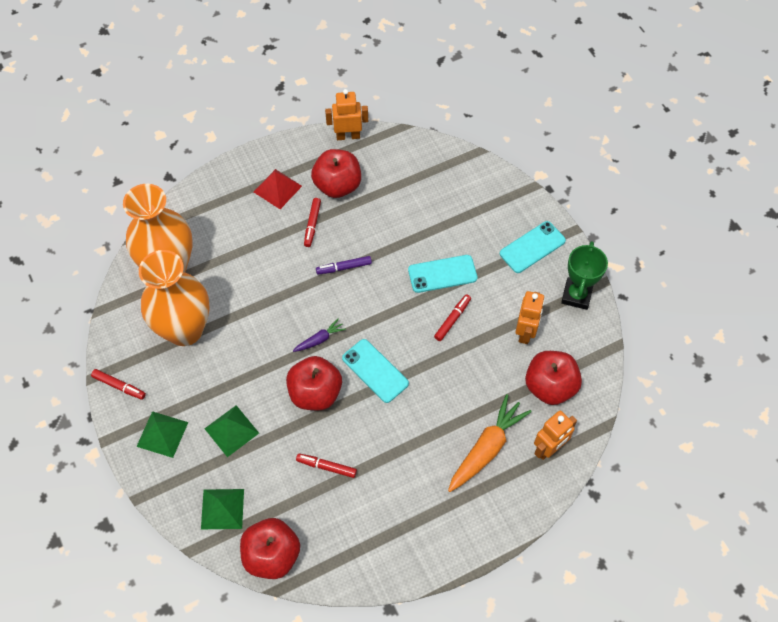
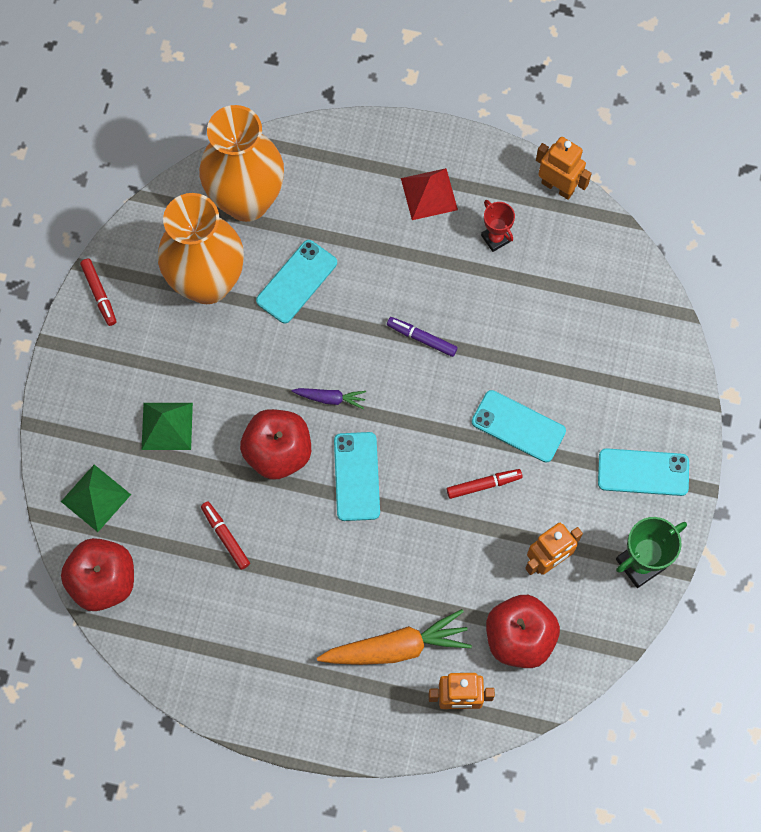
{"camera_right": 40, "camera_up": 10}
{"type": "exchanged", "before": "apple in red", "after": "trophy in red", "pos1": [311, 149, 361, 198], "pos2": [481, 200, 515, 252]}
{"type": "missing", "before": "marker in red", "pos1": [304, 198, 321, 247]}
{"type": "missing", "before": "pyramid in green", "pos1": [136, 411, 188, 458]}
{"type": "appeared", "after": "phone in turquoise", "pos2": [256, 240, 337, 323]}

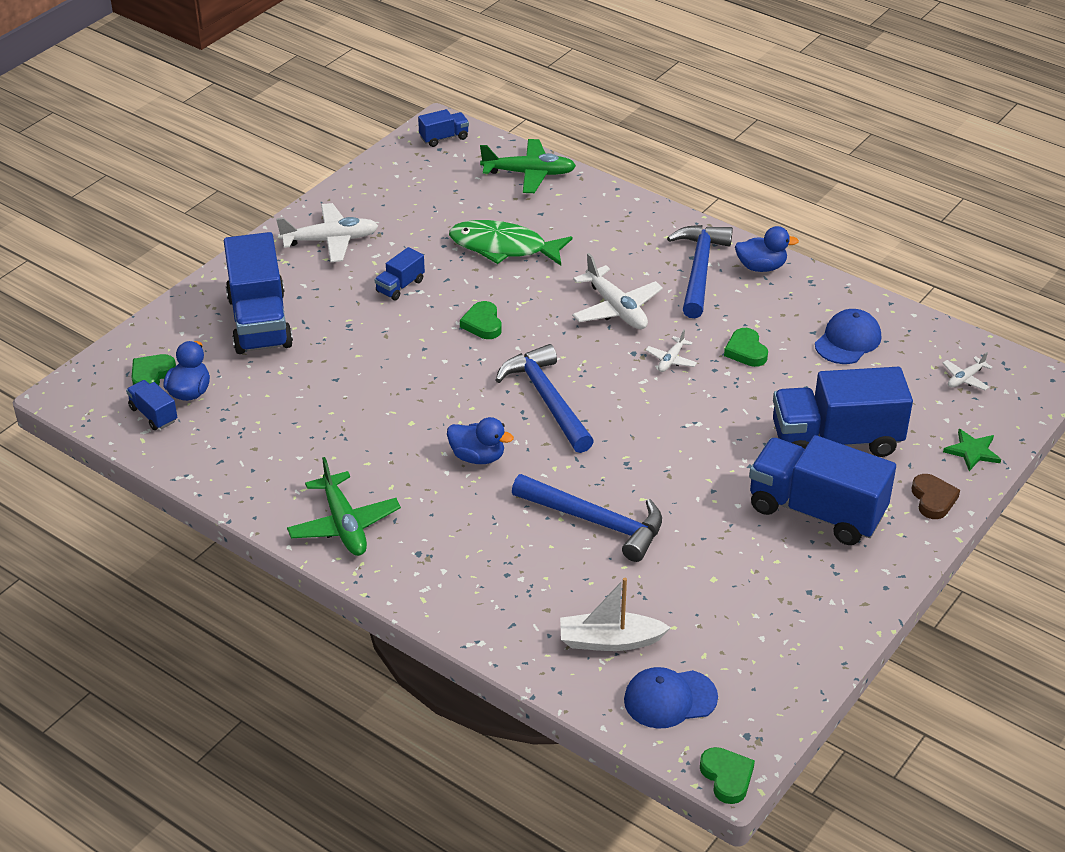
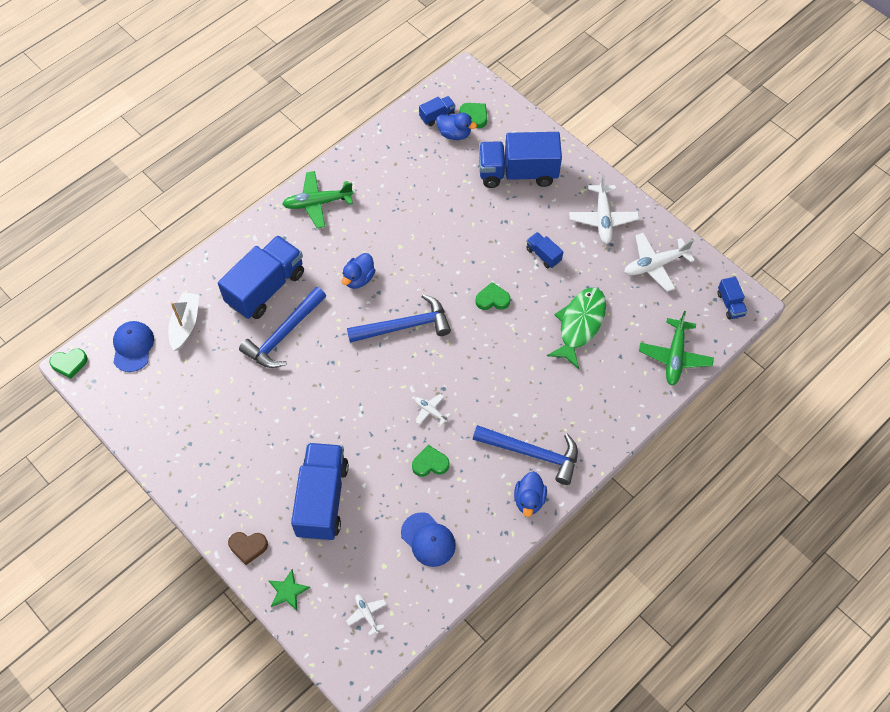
{"camera_right": 100, "camera_up": 20}
{"type": "relocated", "before": "plane in white", "pos1": [572, 253, 663, 329], "pos2": [624, 232, 695, 292]}
{"type": "relocated", "before": "truck in blue", "pos1": [749, 435, 896, 545], "pos2": [218, 235, 304, 319]}

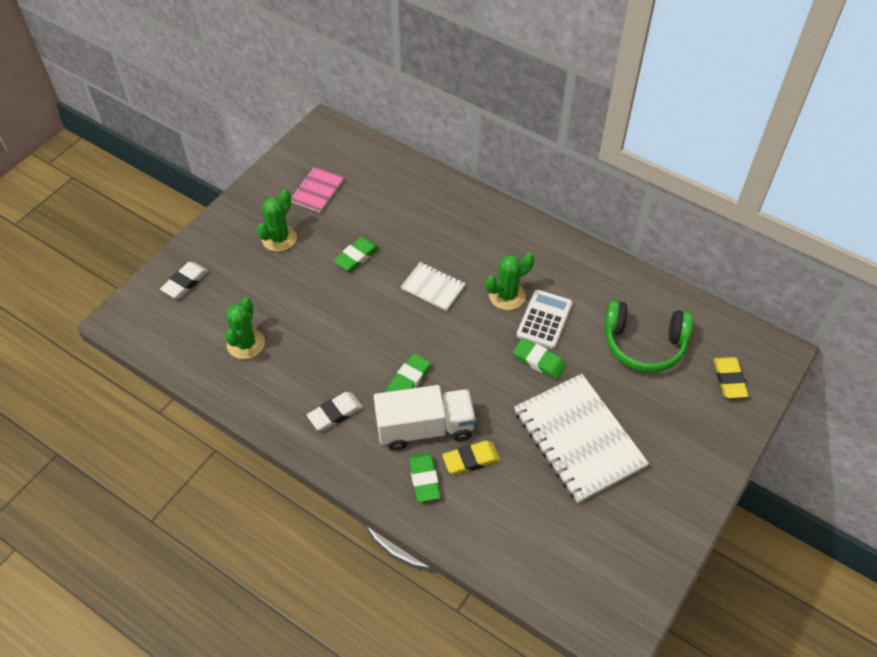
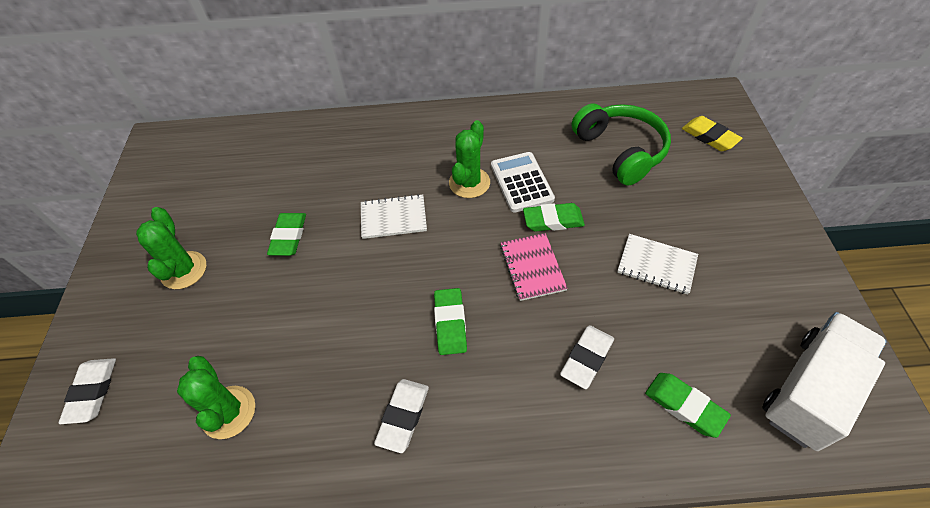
{"camera_right": -35, "camera_up": 0}
{"type": "relocated", "before": "notebook in pink", "pos1": [291, 167, 344, 213], "pos2": [500, 233, 568, 301]}
{"type": "spun", "before": "headphones in green", "pos1": [604, 300, 693, 372], "pos2": [572, 104, 671, 186], "turn": -90}
{"type": "size", "before": "notebook in white", "pos1": [514, 374, 649, 503], "pos2": [617, 234, 698, 295], "scale": 0.51}
{"type": "relocated", "before": "truck in white", "pos1": [374, 385, 476, 451], "pos2": [762, 312, 887, 451]}
{"type": "colour", "before": "eraser in yellow", "after": "eraser in white", "pos1": [442, 441, 500, 475], "pos2": [560, 325, 614, 389]}
{"type": "relocated", "before": "eraser in green", "pos1": [409, 453, 441, 502], "pos2": [645, 373, 731, 438]}

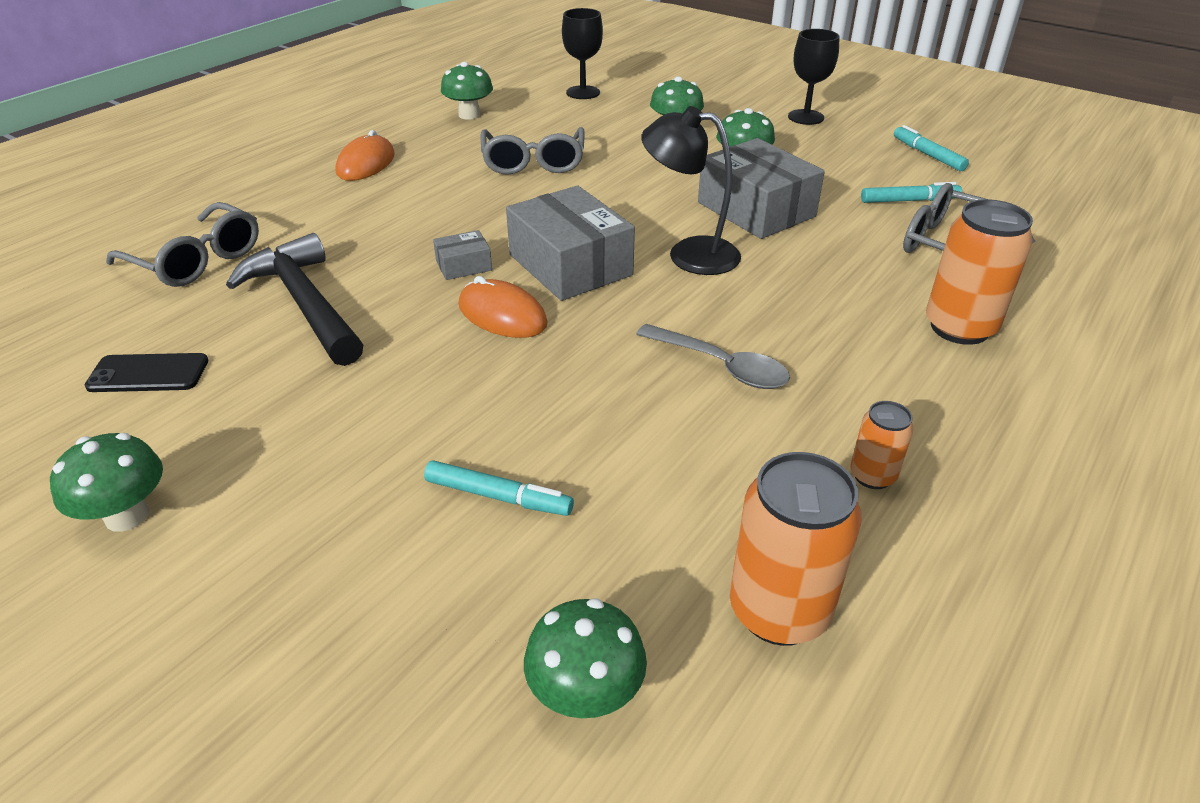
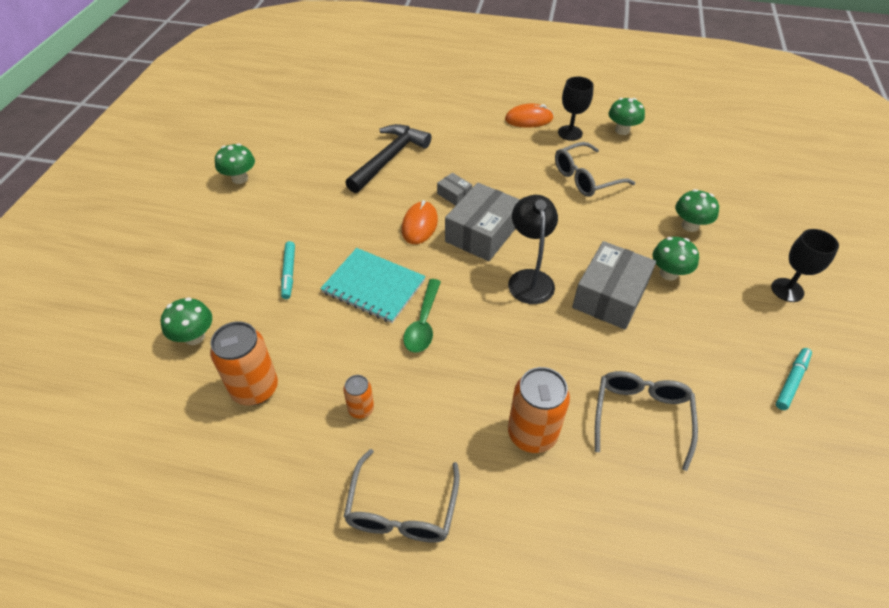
{"camera_right": 65, "camera_up": 10}
{"type": "relocated", "before": "goblet in black", "pos1": [562, 8, 603, 99], "pos2": [558, 77, 594, 141]}
{"type": "missing", "before": "marker in turquoise", "pos1": [861, 182, 962, 203]}
{"type": "relocated", "before": "glasses in grey", "pos1": [106, 202, 259, 287], "pos2": [344, 449, 460, 543]}
{"type": "colour", "before": "spoon in grey", "after": "spoon in green", "pos1": [636, 324, 790, 389], "pos2": [403, 279, 441, 353]}
{"type": "missing", "before": "phone in black", "pos1": [85, 353, 208, 392]}
{"type": "appeared", "after": "notebook in turquoise", "pos2": [320, 248, 426, 323]}

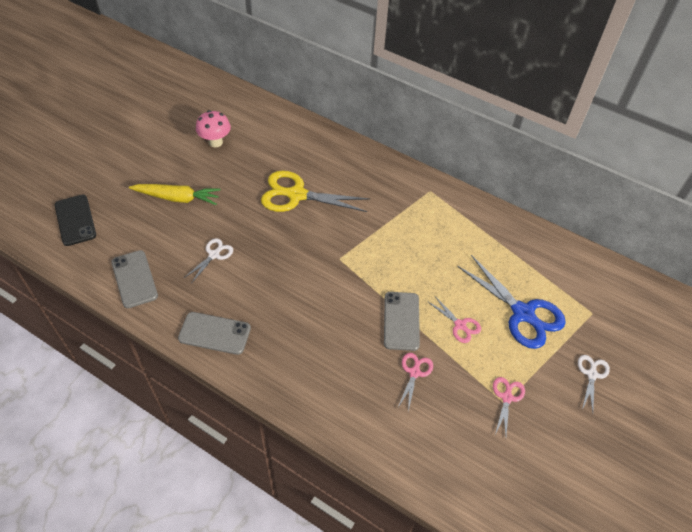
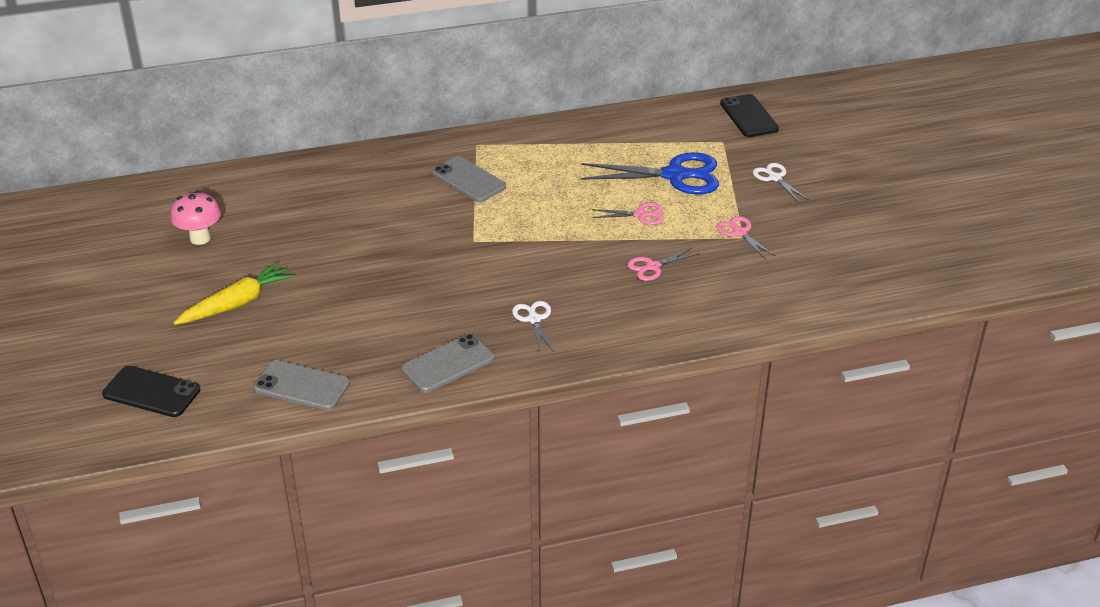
{"camera_right": -45, "camera_up": -15}
{"type": "missing", "before": "scissors in yellow", "pos1": [261, 171, 370, 212]}
{"type": "relocated", "before": "scissors in white", "pos1": [184, 238, 233, 282], "pos2": [512, 301, 553, 352]}
{"type": "relocated", "before": "phone in grey", "pos1": [384, 292, 420, 351], "pos2": [432, 156, 506, 202]}
{"type": "spun", "before": "scissors in pink", "pos1": [398, 353, 433, 411], "pos2": [627, 248, 700, 281], "turn": -90}
{"type": "appeared", "after": "phone in black", "pos2": [720, 94, 779, 137]}

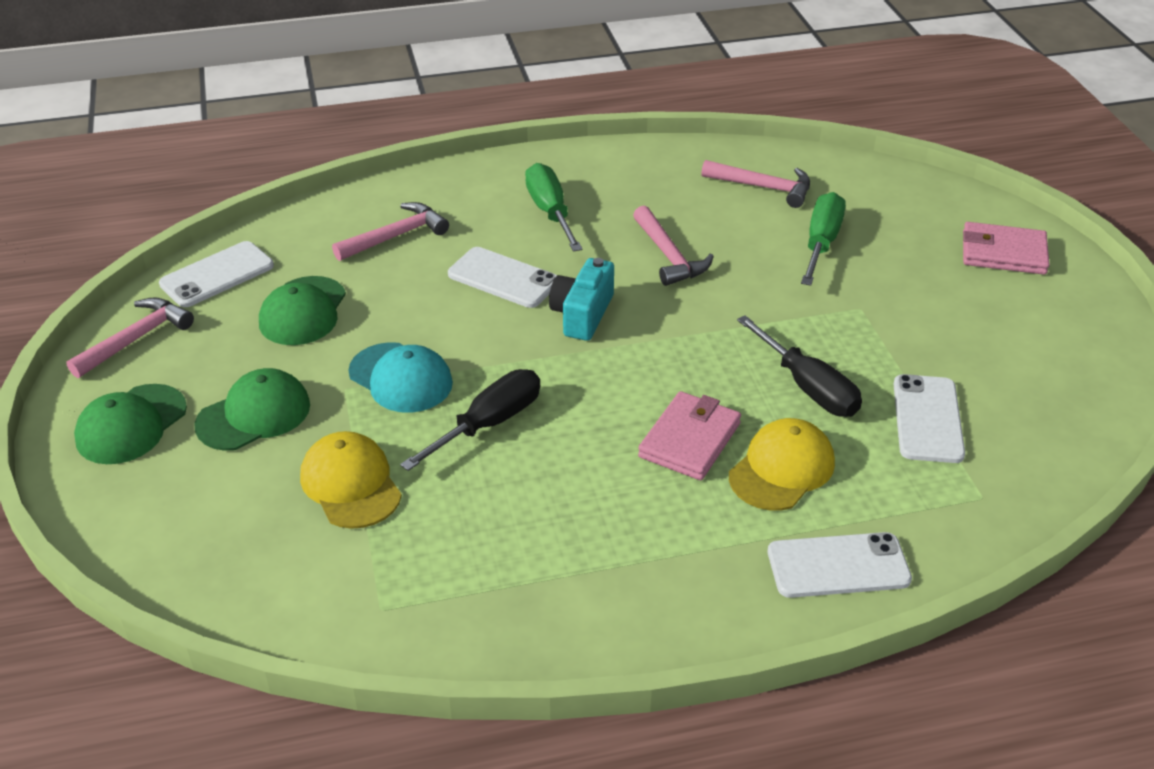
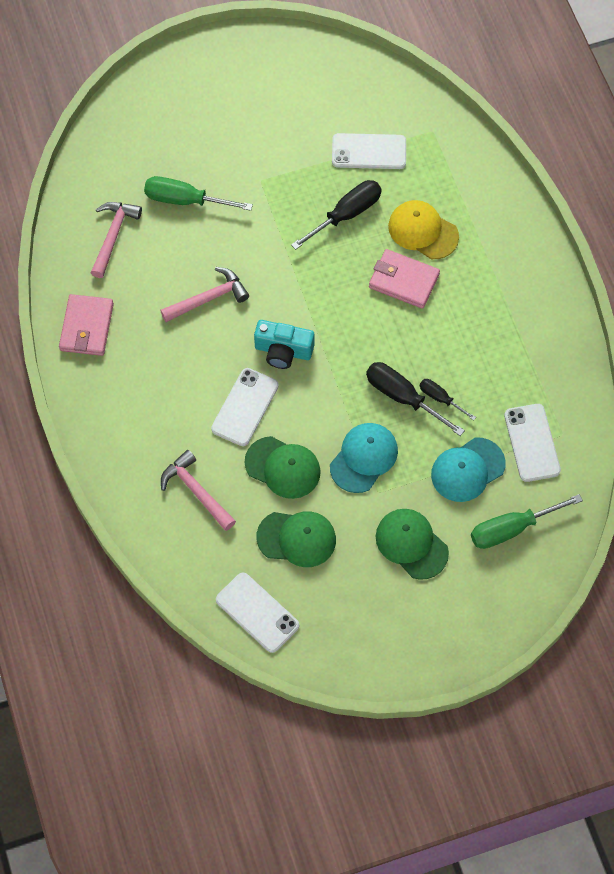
{"camera_right": -95, "camera_up": 25}
{"type": "relocated", "before": "screwdriver in green", "pos1": [525, 163, 583, 252], "pos2": [471, 494, 583, 549]}
{"type": "relocated", "before": "wallet in pink", "pos1": [963, 222, 1050, 275], "pos2": [59, 294, 114, 356]}
{"type": "missing", "before": "hammer in pink", "pos1": [66, 297, 194, 378]}
{"type": "relocated", "before": "cap in green", "pos1": [74, 384, 187, 464], "pos2": [245, 436, 321, 499]}
{"type": "colour", "before": "cap in yellow", "after": "cap in turquoise", "pos1": [300, 431, 402, 529], "pos2": [431, 438, 506, 502]}
{"type": "relocated", "before": "phone in white", "pos1": [768, 532, 912, 598], "pos2": [504, 404, 561, 482]}
{"type": "appeared", "after": "screwdriver in black", "pos2": [420, 379, 476, 421]}

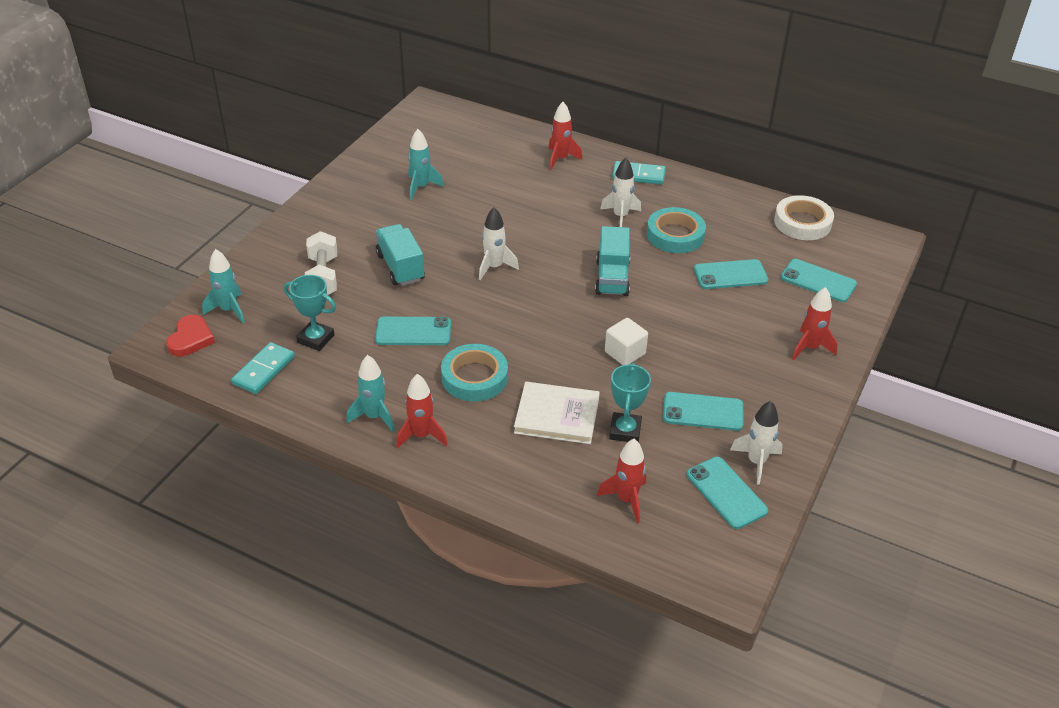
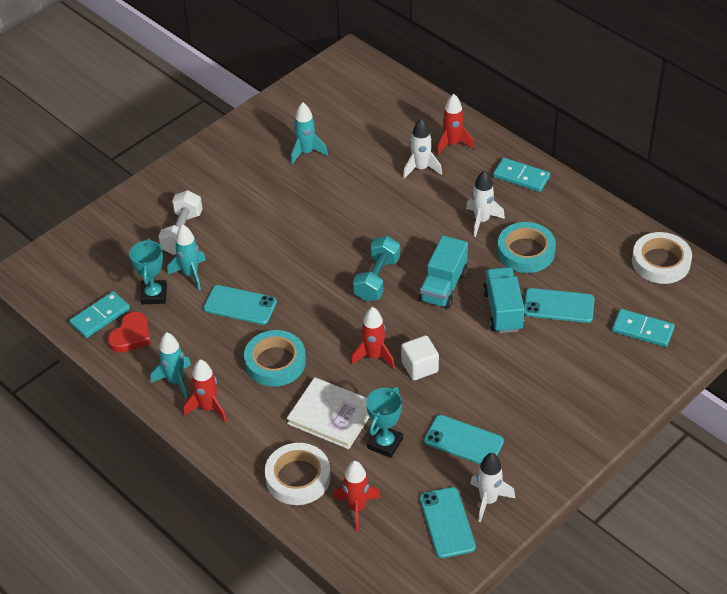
{"camera_right": 20, "camera_up": 5}
{"type": "relocated", "before": "rocket in white", "pos1": [479, 207, 519, 281], "pos2": [403, 118, 442, 179]}
{"type": "relocated", "before": "truck in turquoise", "pos1": [376, 224, 425, 286], "pos2": [483, 267, 525, 333]}
{"type": "relocated", "before": "rocket in turquoise", "pos1": [202, 249, 245, 323], "pos2": [167, 224, 206, 290]}
{"type": "exchanged", "before": "phone in turquoise", "after": "domino in turquoise", "pos1": [781, 259, 857, 302], "pos2": [612, 309, 675, 347]}
{"type": "spun", "before": "trophy in turquoise", "pos1": [284, 275, 336, 351], "pos2": [129, 238, 167, 304], "turn": 45}
{"type": "relocated", "before": "rocket in red", "pos1": [792, 287, 838, 360], "pos2": [350, 307, 395, 369]}
{"type": "relocated", "before": "heart in red", "pos1": [166, 315, 215, 357], "pos2": [108, 312, 151, 353]}
{"type": "appeared", "after": "dumbbell in turquoise", "pos2": [353, 236, 400, 301]}
{"type": "appeared", "after": "tape in white", "pos2": [265, 443, 331, 505]}

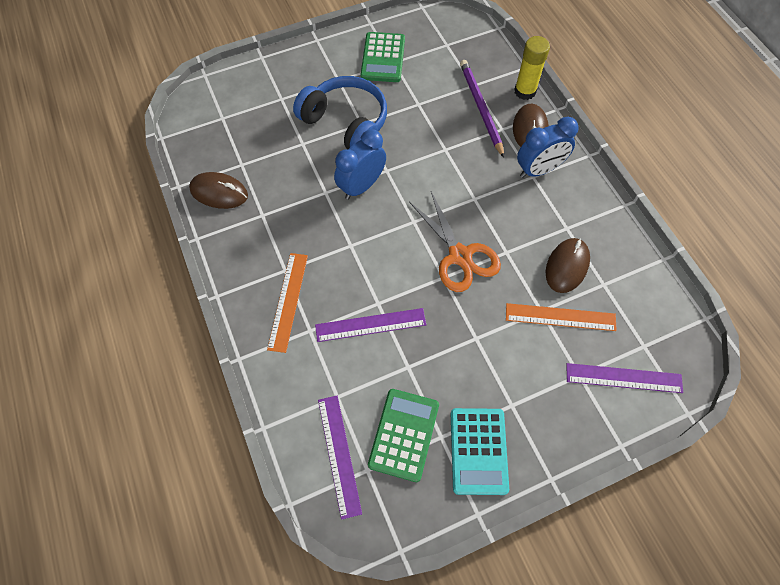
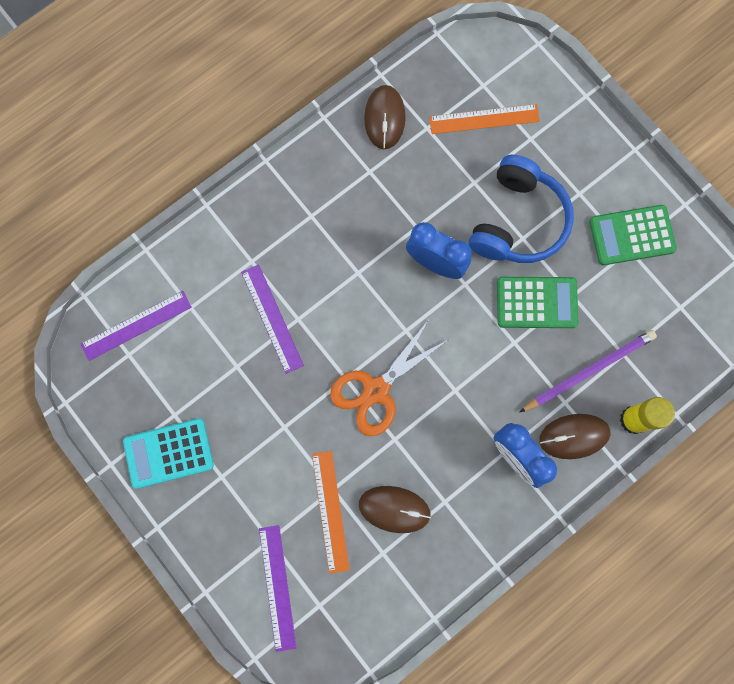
{"camera_right": 75, "camera_up": 15}
{"type": "relocated", "before": "ruler in orange", "pos1": [267, 253, 308, 353], "pos2": [429, 104, 540, 134]}
{"type": "relocated", "before": "calculator in green", "pos1": [368, 389, 439, 482], "pos2": [497, 277, 578, 328]}

